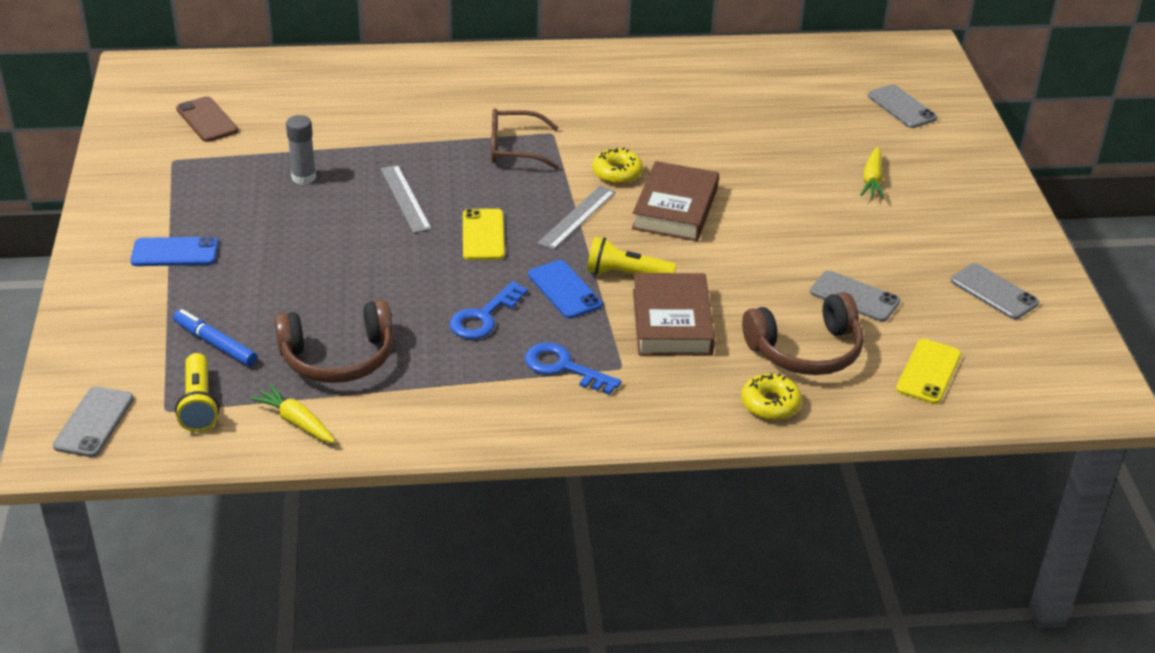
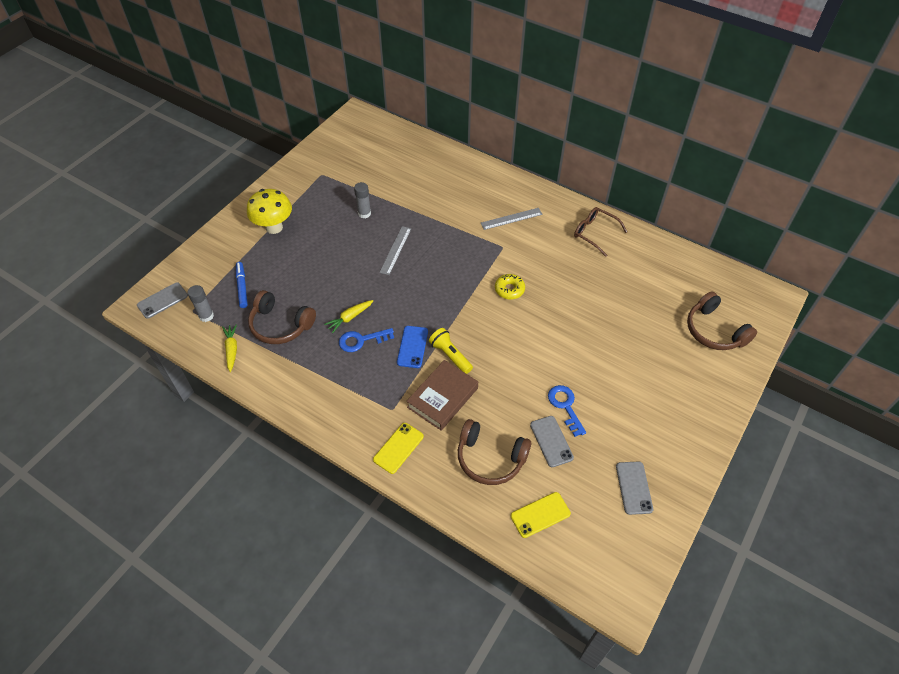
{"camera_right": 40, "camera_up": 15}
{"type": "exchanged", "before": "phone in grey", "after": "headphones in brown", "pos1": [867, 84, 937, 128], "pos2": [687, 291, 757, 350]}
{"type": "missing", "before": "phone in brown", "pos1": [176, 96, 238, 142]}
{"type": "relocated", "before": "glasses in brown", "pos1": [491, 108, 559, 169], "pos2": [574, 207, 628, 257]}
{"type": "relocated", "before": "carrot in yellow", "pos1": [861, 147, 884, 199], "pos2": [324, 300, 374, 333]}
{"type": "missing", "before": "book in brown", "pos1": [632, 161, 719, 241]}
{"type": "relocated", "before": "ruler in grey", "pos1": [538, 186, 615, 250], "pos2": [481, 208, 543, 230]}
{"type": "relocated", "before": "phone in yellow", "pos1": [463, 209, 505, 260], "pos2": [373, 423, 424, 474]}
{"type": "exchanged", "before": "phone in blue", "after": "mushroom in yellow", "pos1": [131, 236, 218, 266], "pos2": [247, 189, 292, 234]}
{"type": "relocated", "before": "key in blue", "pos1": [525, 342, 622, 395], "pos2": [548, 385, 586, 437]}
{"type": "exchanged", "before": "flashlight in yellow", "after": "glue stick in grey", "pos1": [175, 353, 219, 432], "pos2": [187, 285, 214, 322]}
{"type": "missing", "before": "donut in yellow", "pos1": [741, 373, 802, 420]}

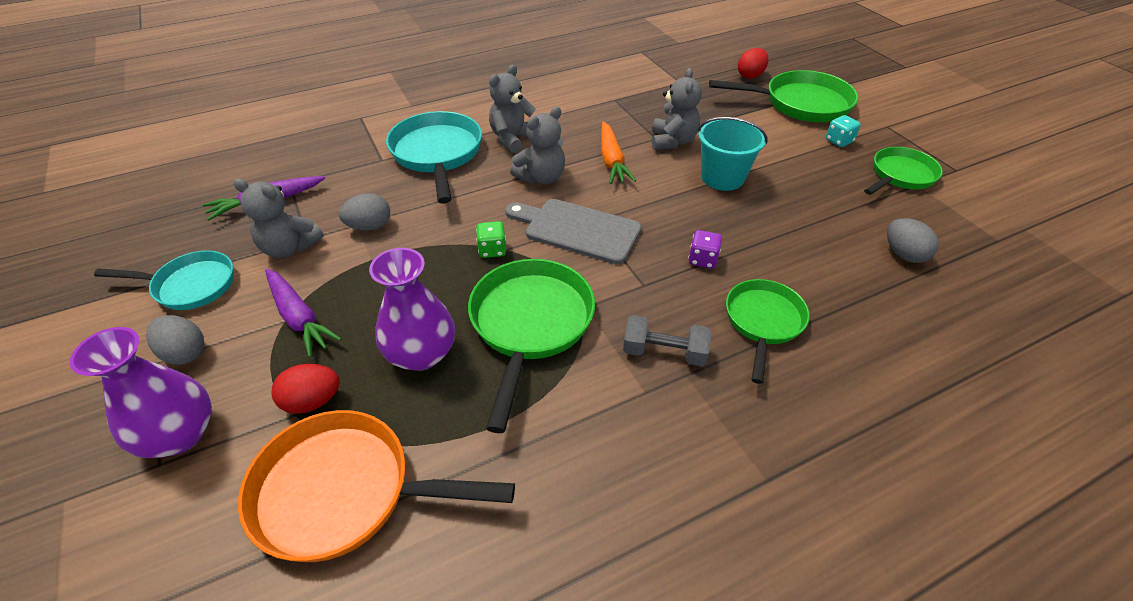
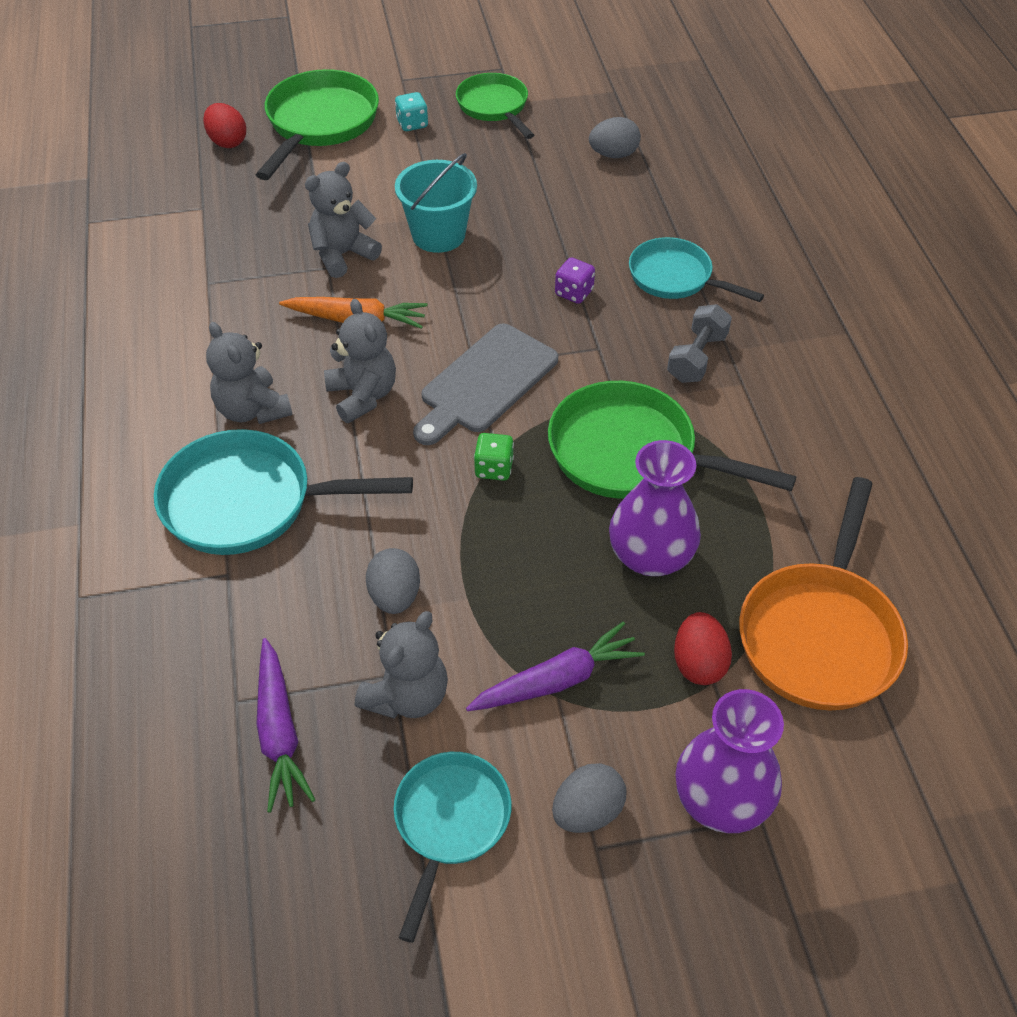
{"camera_right": -75, "camera_up": 5}
{"type": "spun", "before": "teddy bear in grey", "pos1": [652, 68, 702, 150], "pos2": [305, 162, 382, 278], "turn": -60}
{"type": "colour", "before": "pan in green", "after": "pan in turquoise", "pos1": [726, 279, 810, 384], "pos2": [629, 237, 764, 302]}

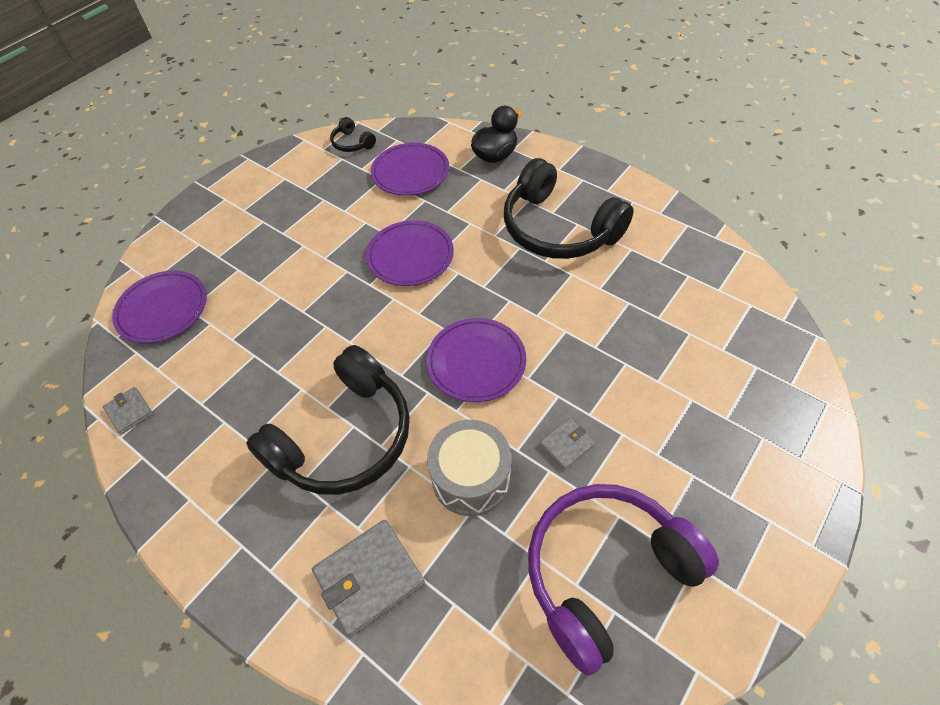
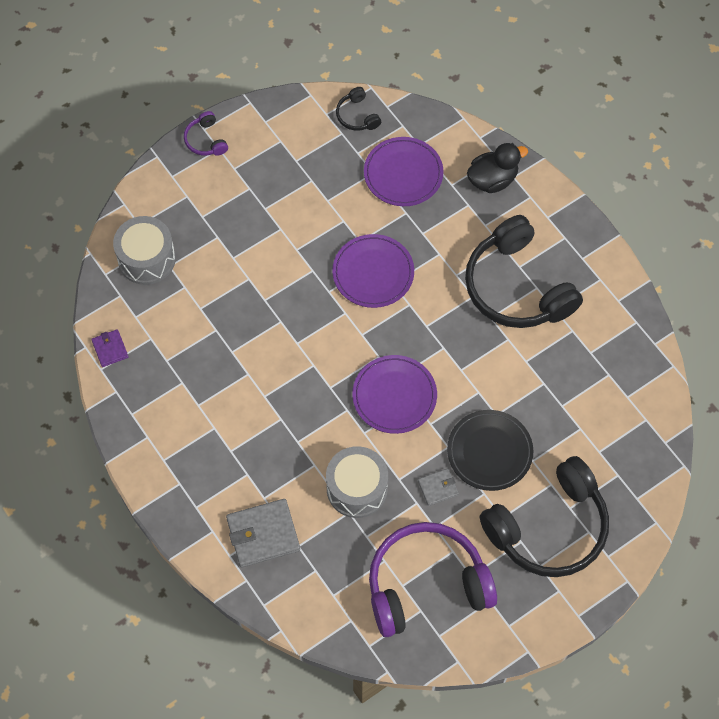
{"camera_right": 15, "camera_up": 10}
{"type": "exchanged", "before": "plate in purple", "after": "drum in grey", "pos1": [112, 270, 207, 344], "pos2": [113, 216, 176, 285]}
{"type": "relocated", "before": "headphones in black", "pos1": [246, 345, 410, 495], "pos2": [480, 456, 609, 577]}
{"type": "colour", "before": "wallet in grey", "after": "wallet in purple", "pos1": [103, 387, 153, 434], "pos2": [91, 329, 129, 367]}
{"type": "appeared", "after": "headphones in purple", "pos2": [184, 111, 228, 156]}
{"type": "appeared", "after": "plate in black", "pos2": [447, 410, 534, 491]}

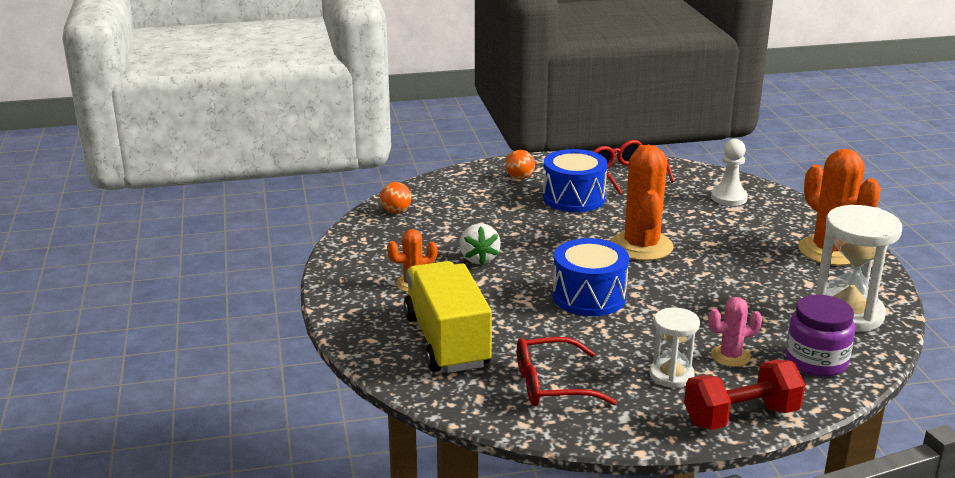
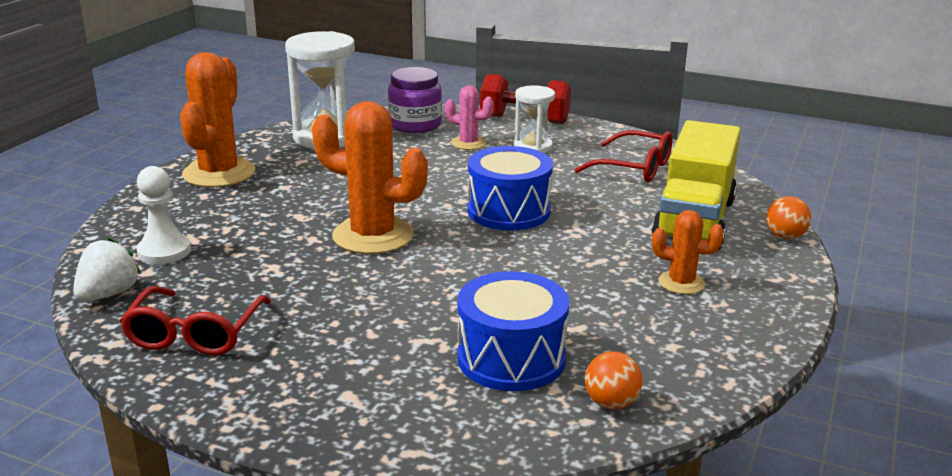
{"camera_right": -145, "camera_up": 0}
{"type": "spun", "before": "cactus in orange", "pos1": [611, 145, 673, 261], "pos2": [312, 101, 428, 254], "turn": 75}
{"type": "relocated", "before": "drum in blue", "pos1": [543, 149, 607, 212], "pos2": [457, 271, 569, 391]}
{"type": "relocated", "before": "ball in orange", "pos1": [505, 150, 535, 179], "pos2": [767, 196, 811, 239]}
{"type": "relocated", "before": "strawberry in white", "pos1": [459, 223, 501, 265], "pos2": [73, 238, 141, 302]}

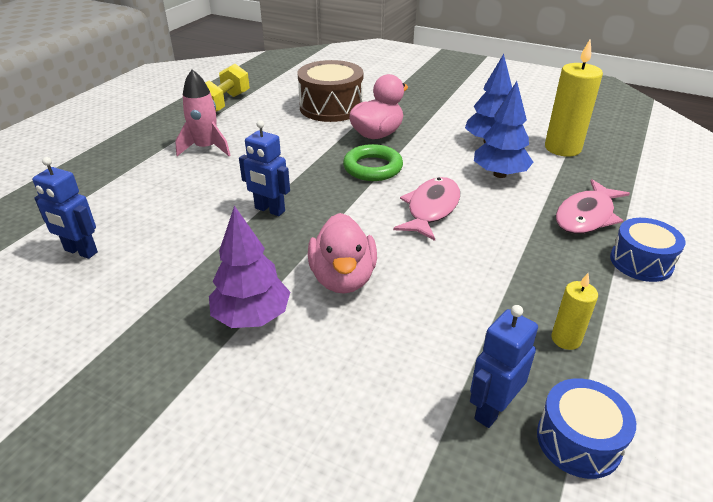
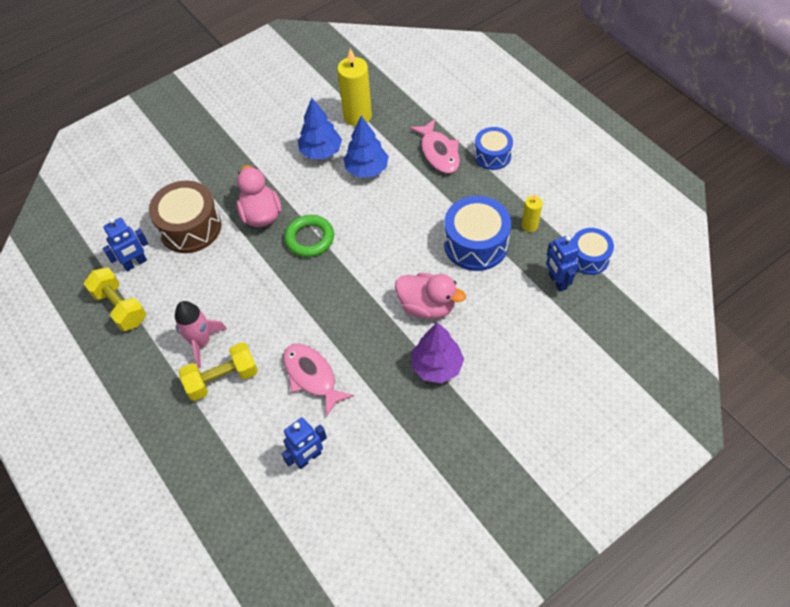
{"camera_right": -60, "camera_up": 20}
{"type": "relocated", "before": "robot in blue", "pos1": [239, 120, 290, 216], "pos2": [103, 218, 148, 271]}
{"type": "relocated", "before": "fish in pink", "pos1": [393, 177, 460, 241], "pos2": [283, 344, 354, 417]}
{"type": "appeared", "after": "drum in blue", "pos2": [444, 196, 511, 271]}
{"type": "appeared", "after": "dumbbell in yellow", "pos2": [179, 342, 258, 401]}

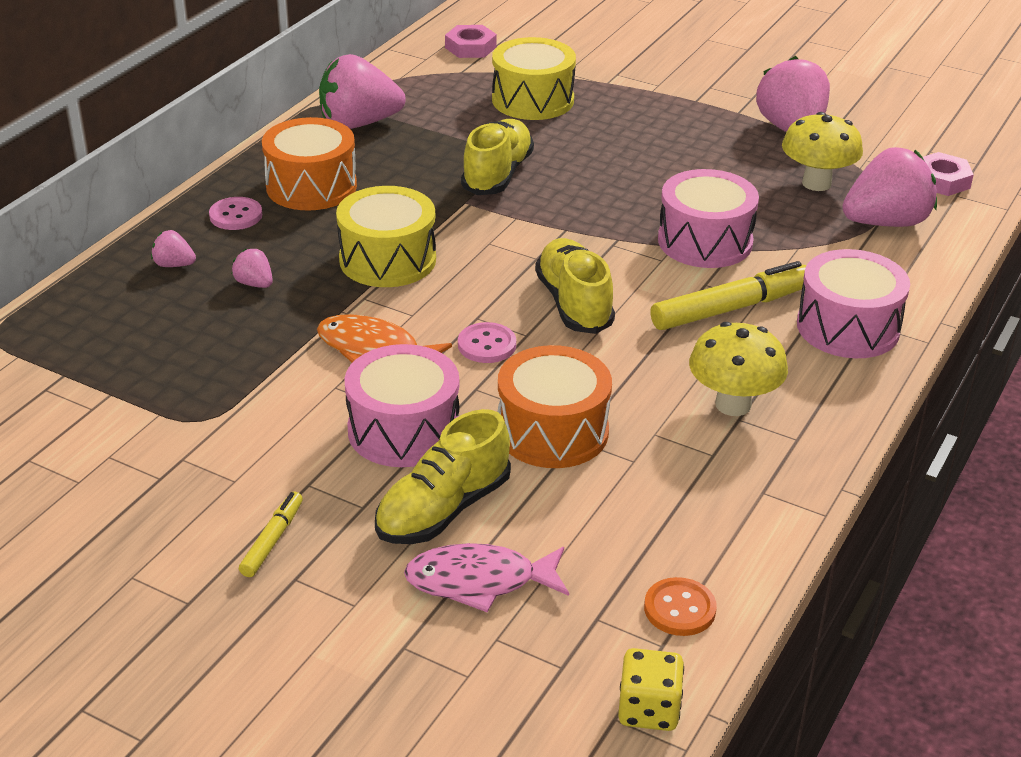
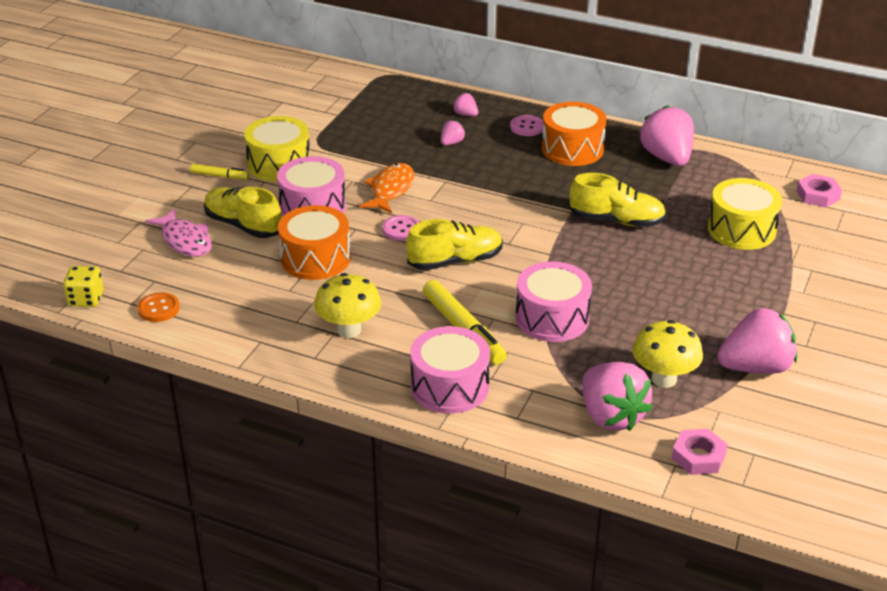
{"camera_right": 85, "camera_up": 0}
{"type": "relocated", "before": "drum in yellow", "pos1": [336, 186, 436, 287], "pos2": [244, 116, 310, 182]}
{"type": "spun", "before": "strawberry in pink", "pos1": [151, 230, 196, 267], "pos2": [453, 93, 478, 116], "turn": -60}
{"type": "spun", "before": "fish in pink", "pos1": [404, 543, 569, 612], "pos2": [145, 208, 212, 257], "turn": 150}

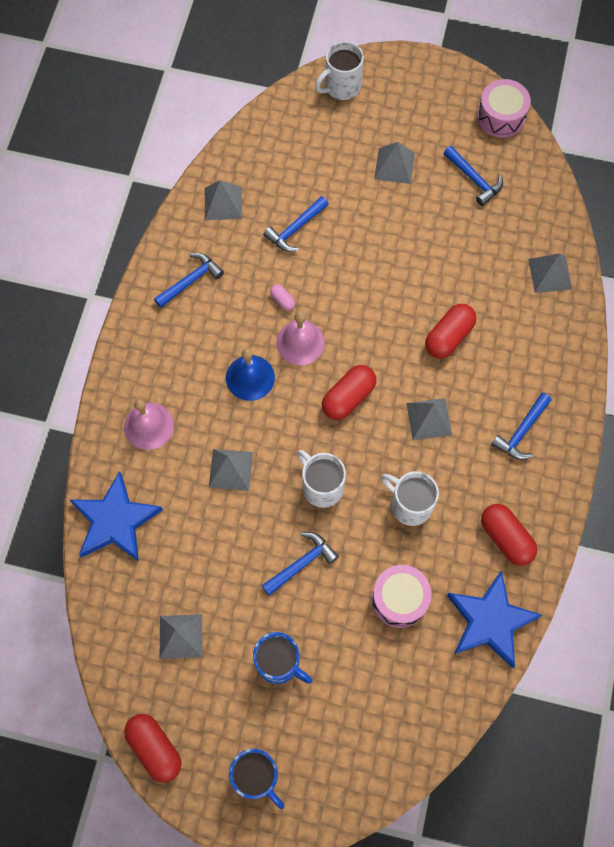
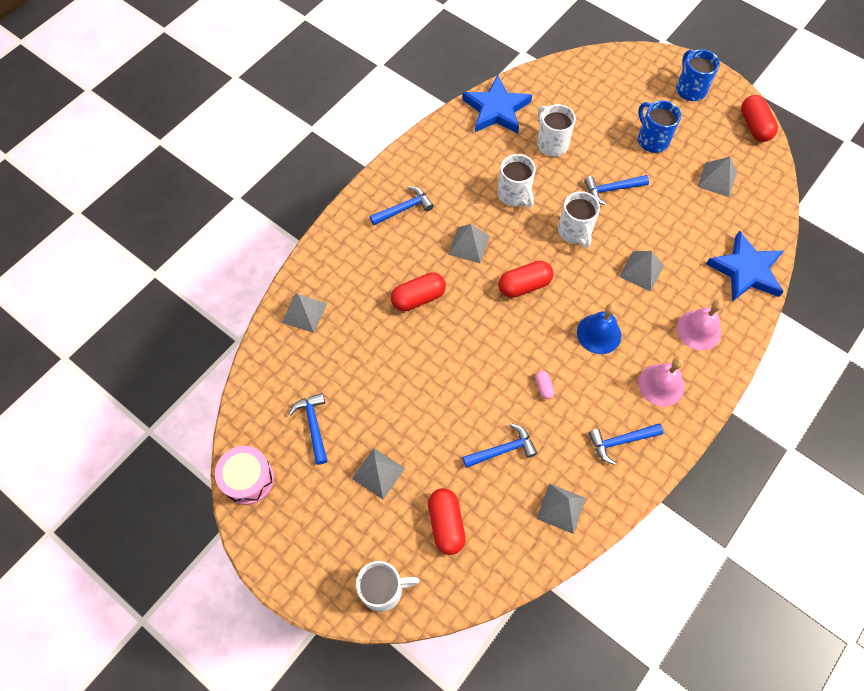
{"camera_right": -155, "camera_up": -5}
{"type": "relocated", "before": "bell in pink", "pos1": [276, 312, 325, 365], "pos2": [638, 358, 684, 407]}
{"type": "relocated", "before": "capsule in red", "pos1": [481, 504, 537, 566], "pos2": [428, 488, 466, 555]}
{"type": "exchanged", "before": "drum in pink", "after": "mug in white", "pos1": [372, 565, 432, 628], "pos2": [537, 104, 576, 157]}

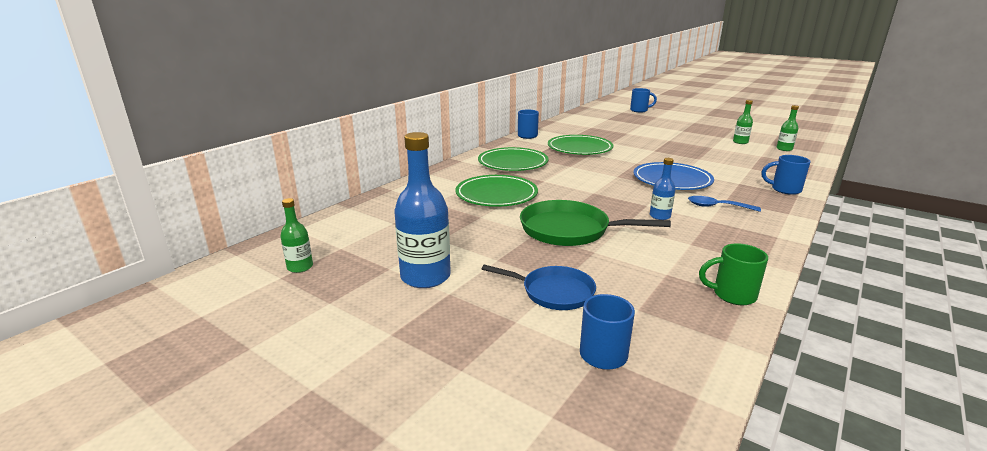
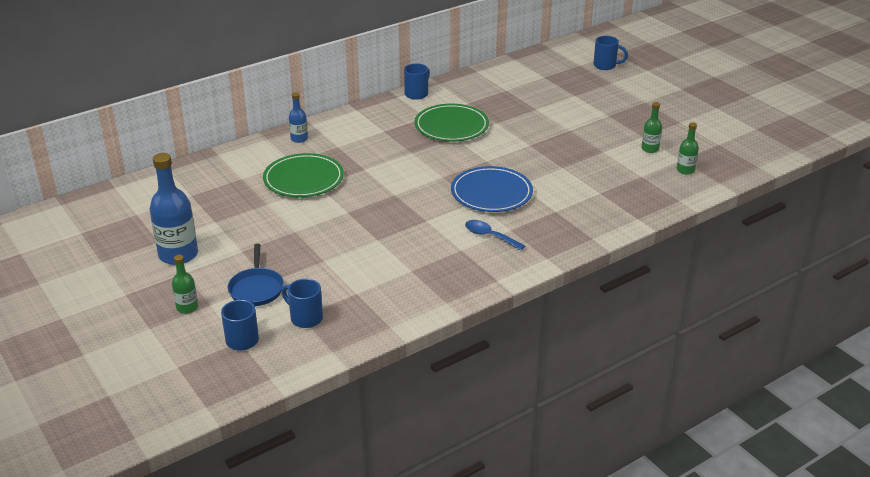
{"camera_right": 20, "camera_up": 10}
{"type": "missing", "before": "plate in green", "pos1": [478, 147, 549, 171]}
{"type": "relocated", "before": "mug in blue", "pos1": [761, 155, 811, 195], "pos2": [282, 279, 323, 328]}
{"type": "relocated", "before": "bottle in blue", "pos1": [650, 158, 675, 220], "pos2": [289, 92, 308, 143]}
{"type": "relocated", "before": "bottle in green", "pos1": [280, 198, 313, 273], "pos2": [172, 255, 198, 314]}
{"type": "missing", "before": "pan in green", "pos1": [520, 200, 671, 246]}
{"type": "missing", "before": "mug in green", "pos1": [699, 243, 768, 305]}
{"type": "spun", "before": "pan in blue", "pos1": [482, 265, 596, 310], "pos2": [228, 244, 284, 306], "turn": 45}

